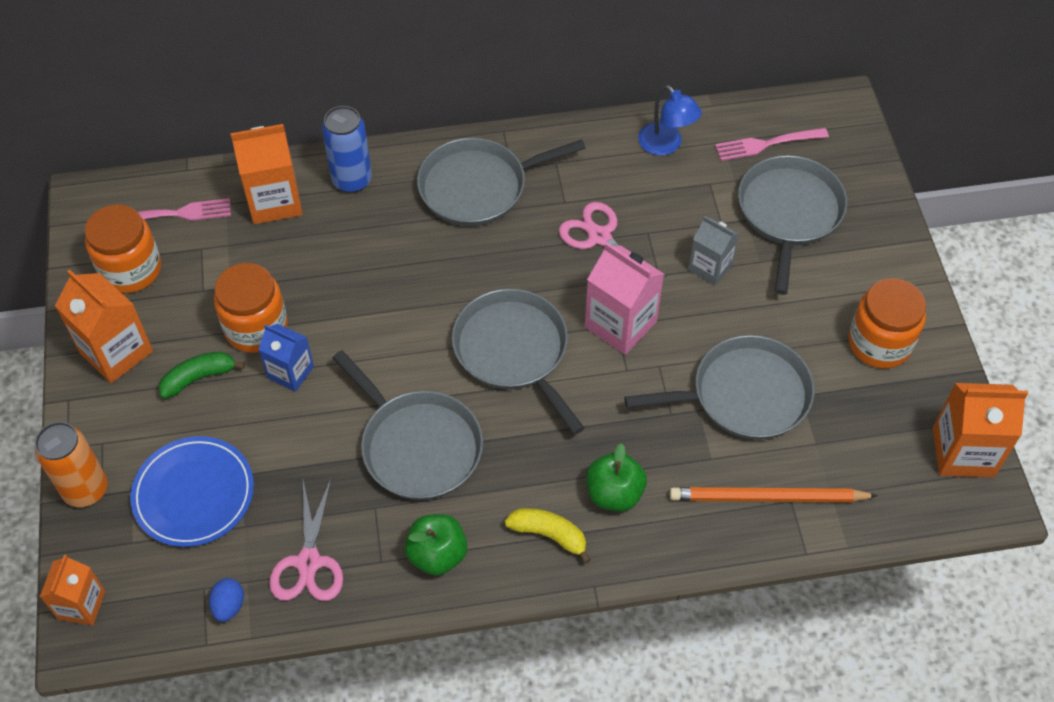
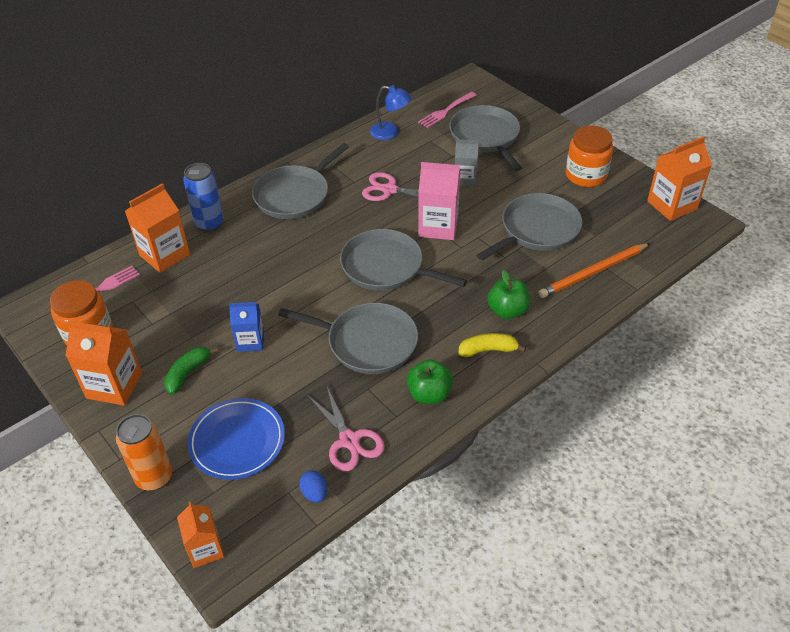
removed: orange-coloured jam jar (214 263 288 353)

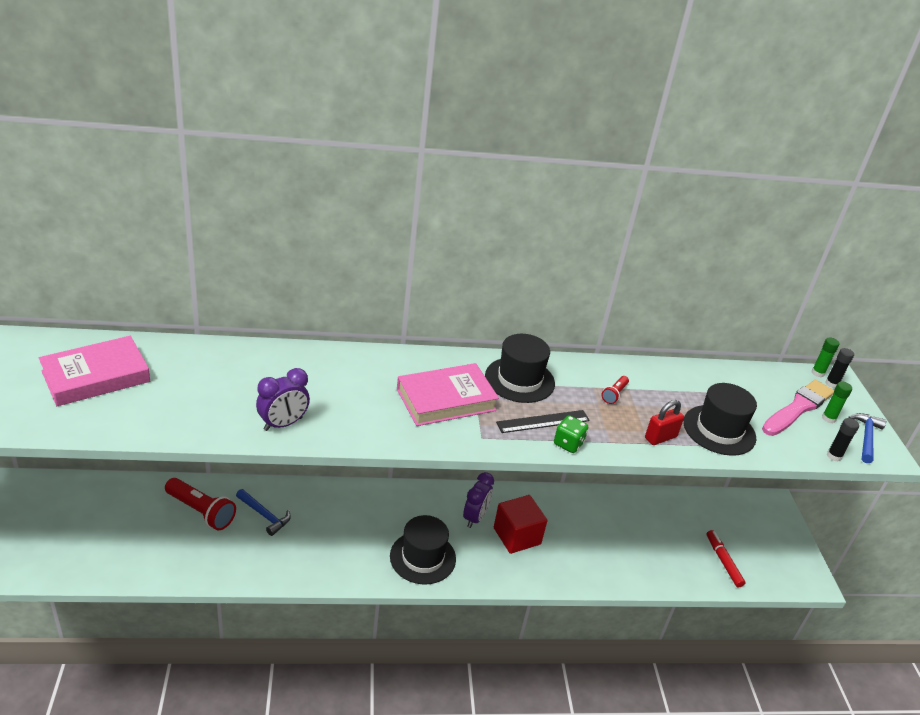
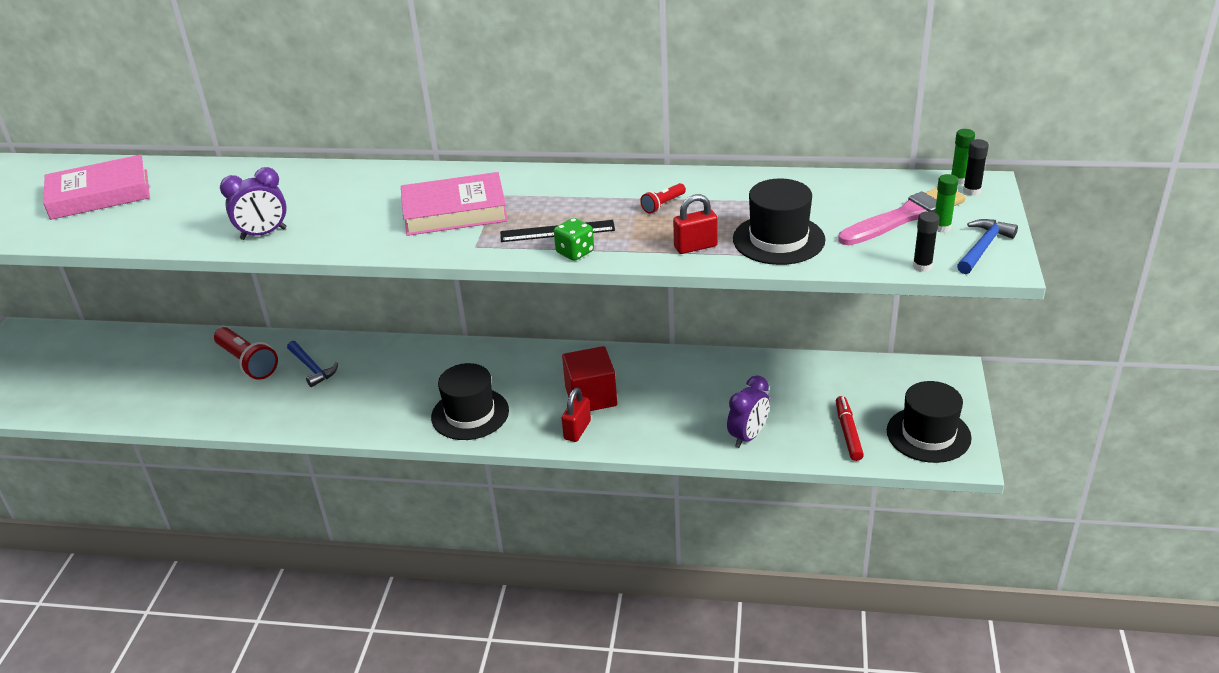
added: crimson padlock (562 387 591 442)
moved: violet clock (463 472 494 528) to (727 375 770 448); ebony hat (485 334 555 403) to (887 381 972 463)

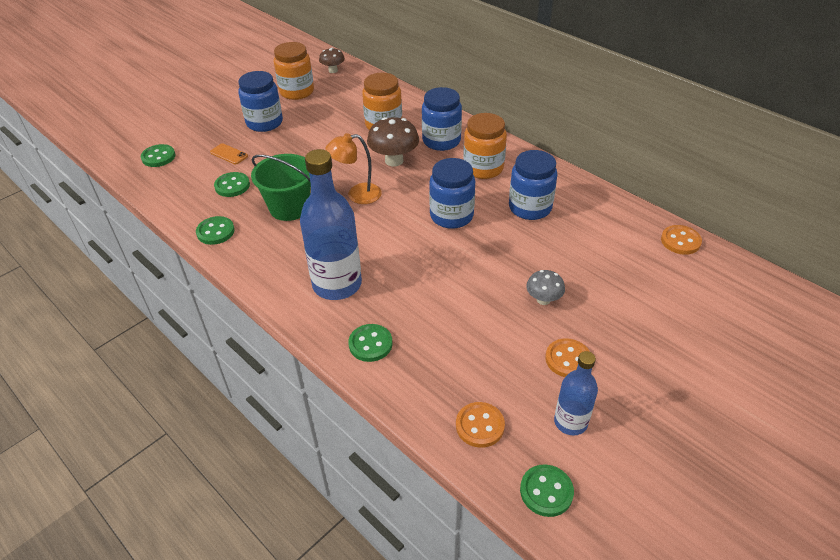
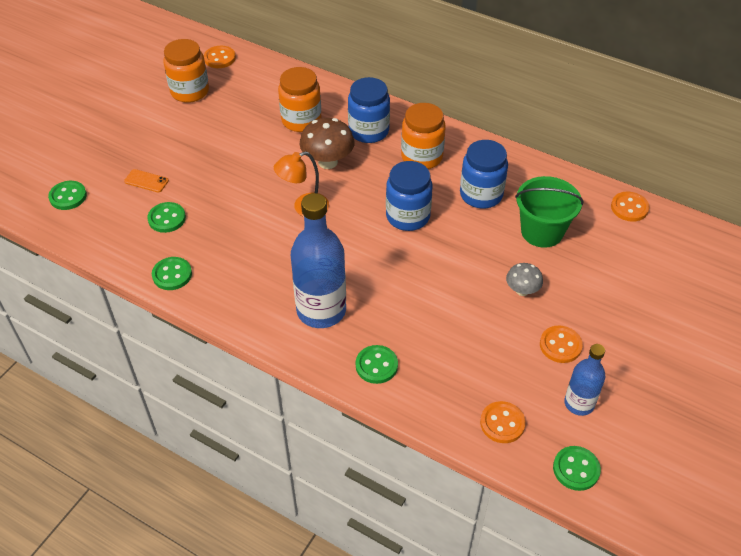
removed: royal blue jam jar (238 71 283 132)
moved: green sand bucket (251 154 311 221) to (515 176 583 248)
replaced: russet toadstool (319 48 345 73) to orange-coloured sewing button (204 46 236 68)

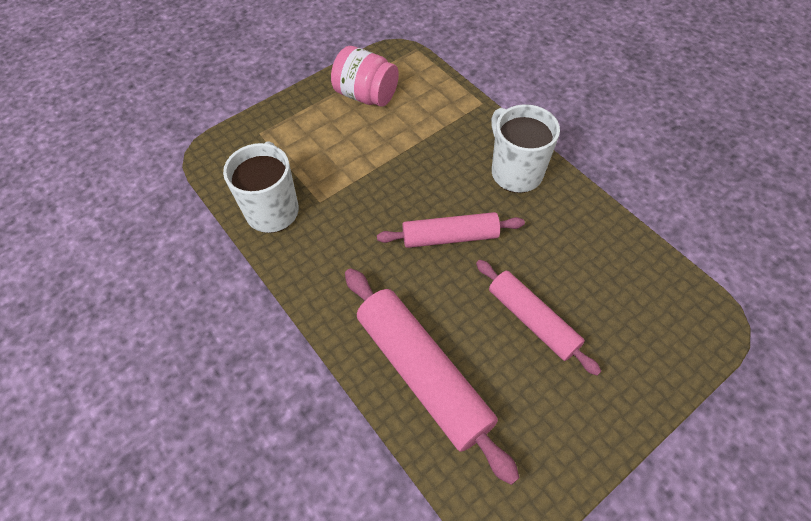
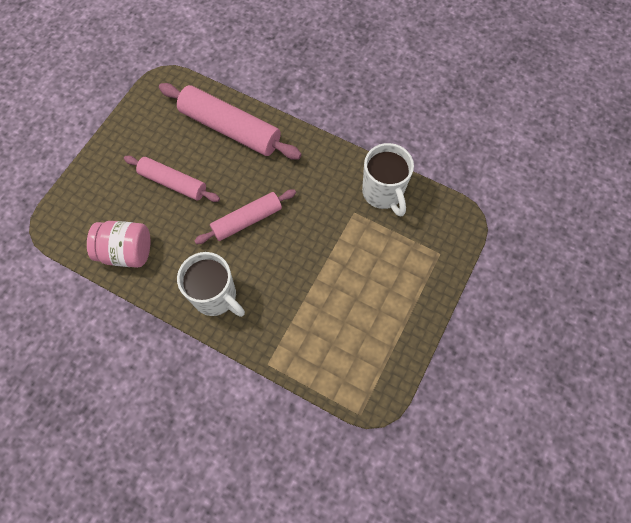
moved: pink jam jar (331 46 399 107) to (87 221 150 268)

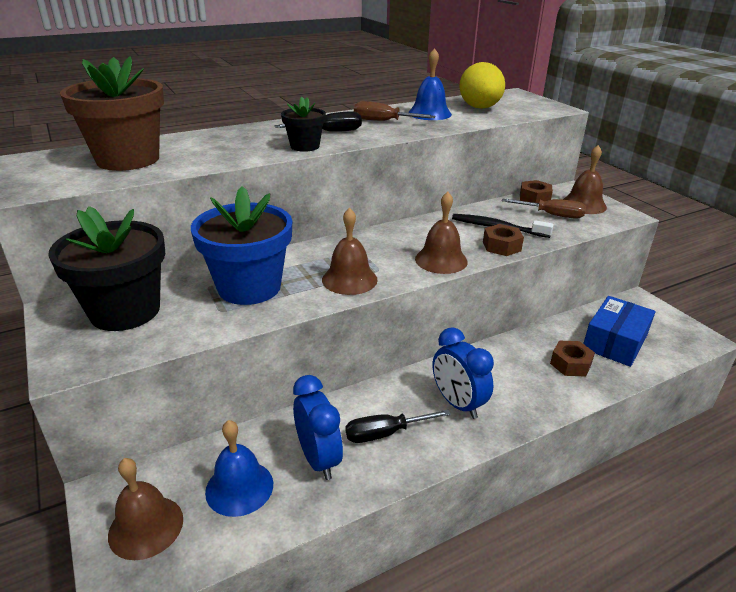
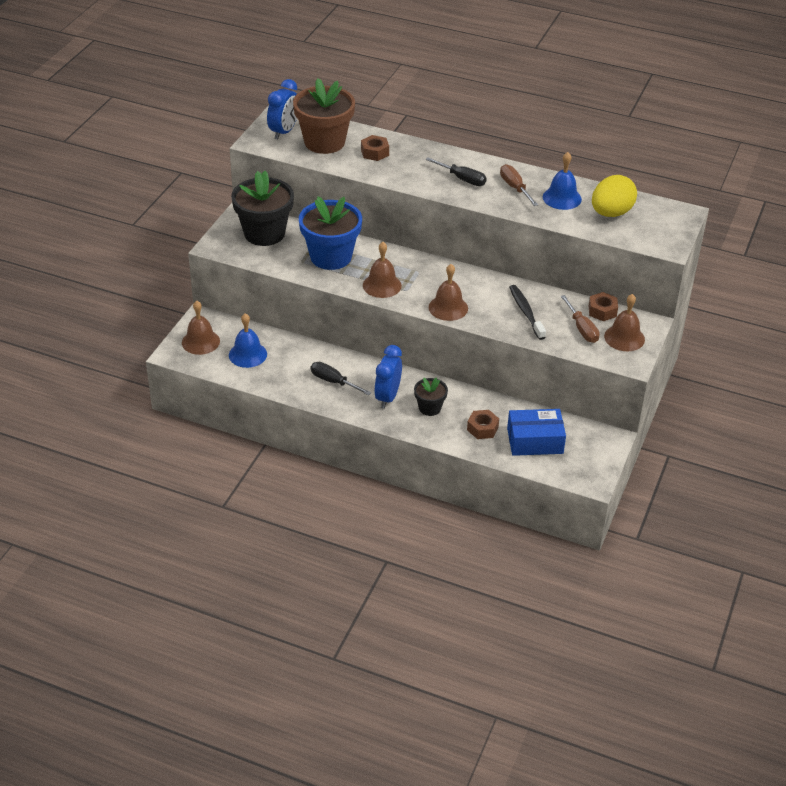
moved: royal blue clock (293 375 343 480) to (267 79 297 140); russet hex nut (483 224 524 256) to (361 135 389 161); ebony flower pot (281 97 326 152) to (414 378 448 416)

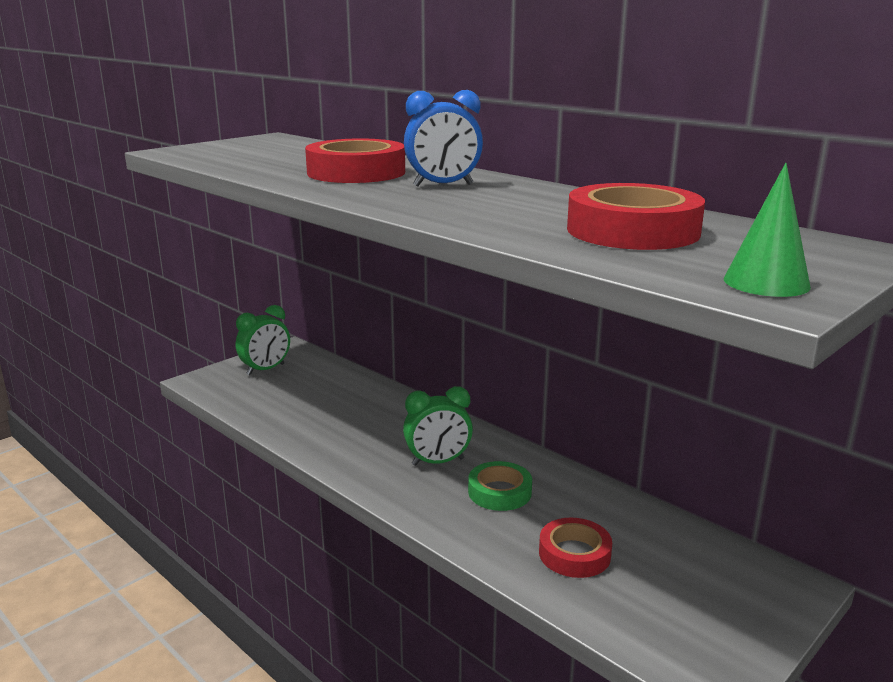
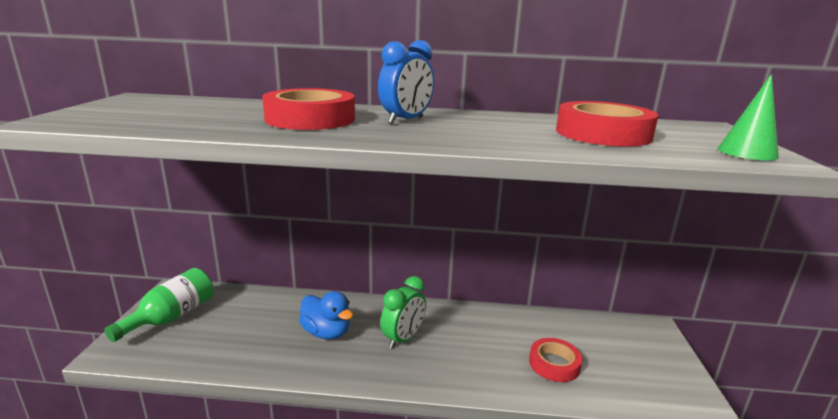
removed: green sticky tape (468 461 532 511)
added: royal blue toy duck (299 291 353 340)
replaced: green clock (236 305 290 375) to green flask (104 268 213 342)

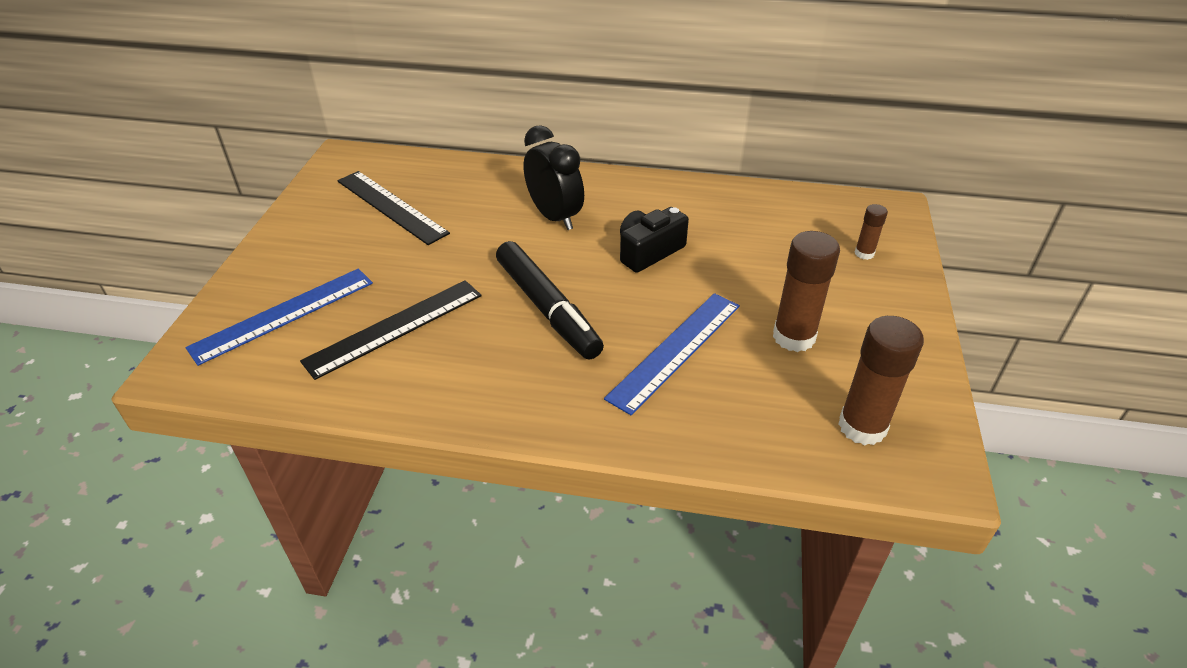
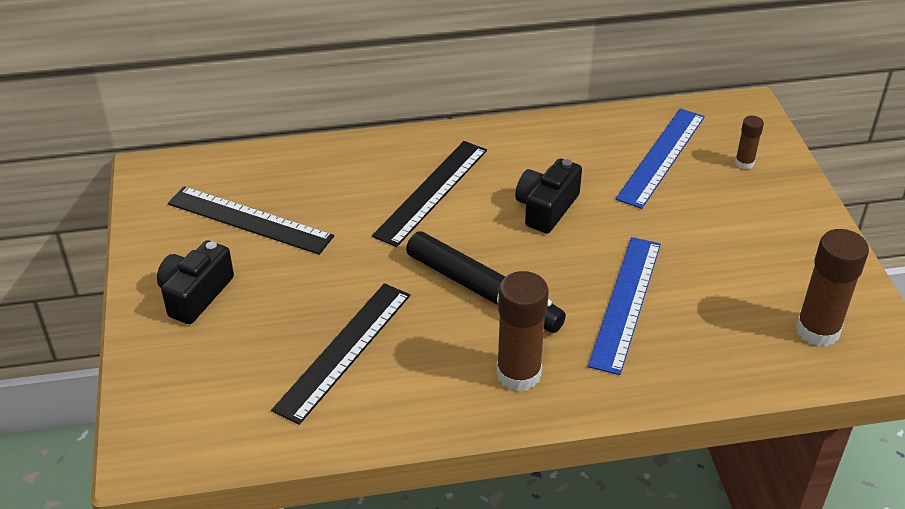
added: ebony compact camera (157 240 234 324)
moved: russet glue stick (773 231 840 352) to (496 271 549 392); royal blue measuring stick (185 268 373 366) to (616 108 705 209)
replaced: ebony clock (523 125 584 230) to ebony measuring stick (372 141 487 247)

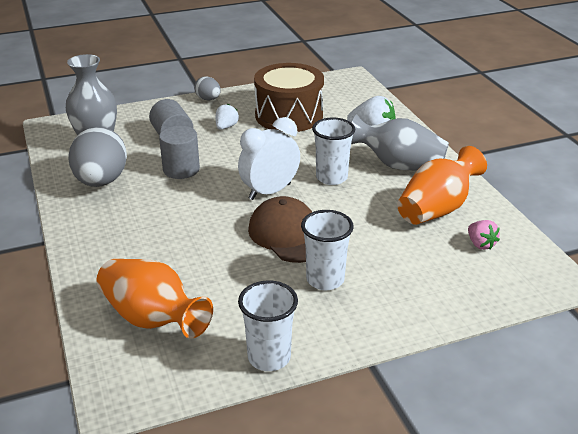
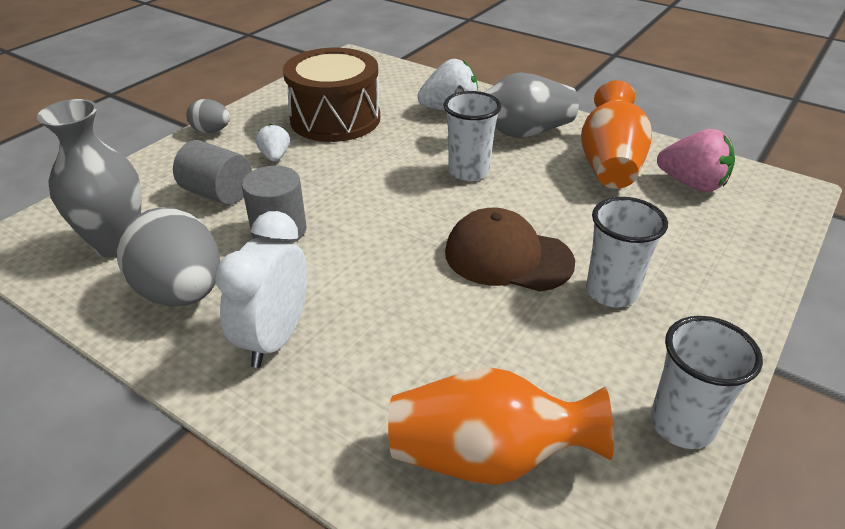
moved: pure white clock (238 117 300 200) to (215 211 308 368)
resized: pink berry (468 220 500 250) = (657 129 735 192) x1.72

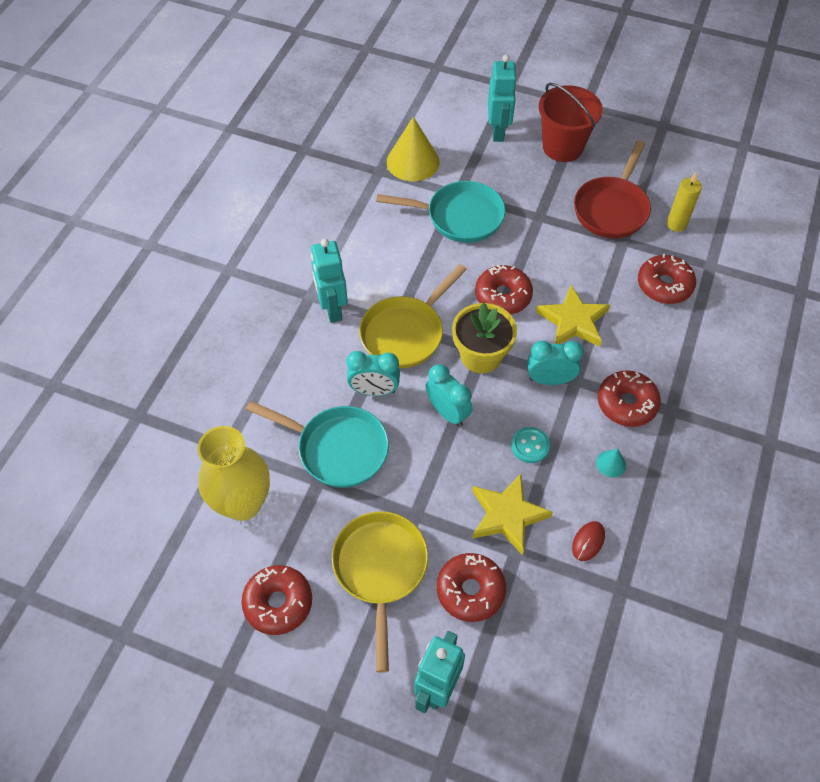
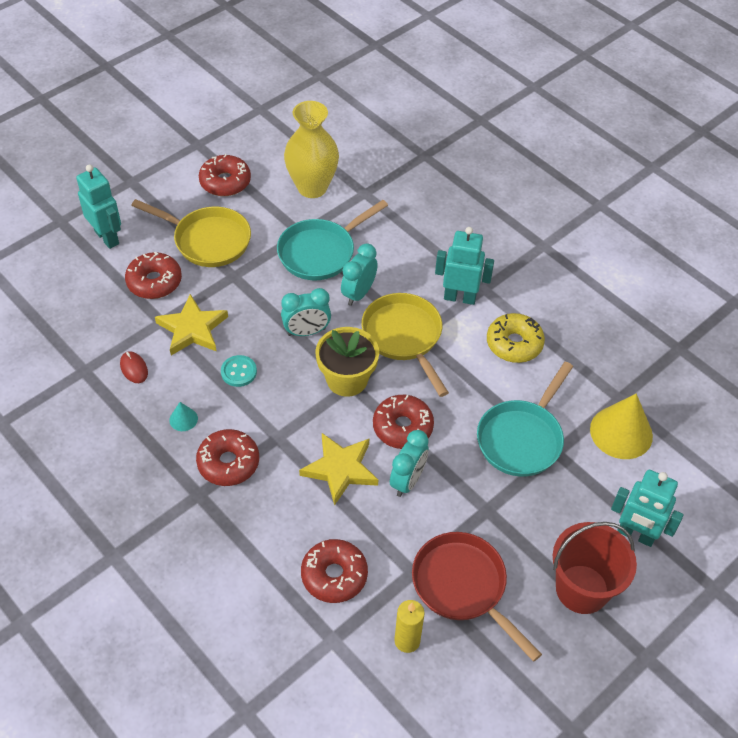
added: golden doughnut (487 313 545 363)
moved: teal clock (528 340 584 385) to (390 430 429 497)

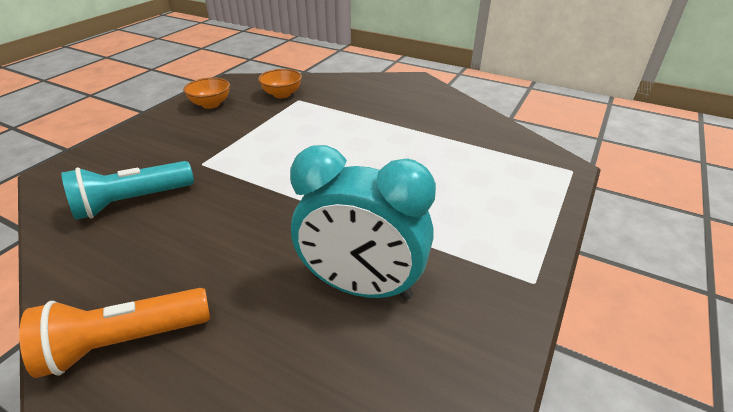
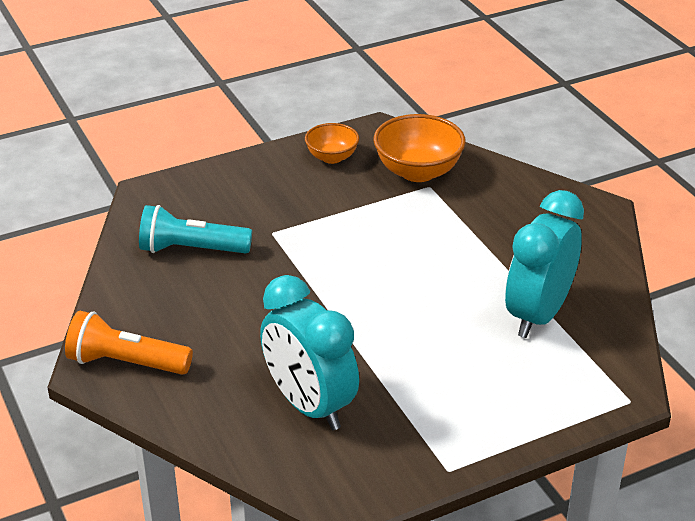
added: teal clock (505 190 584 338)
resized: orange-coloured bowl (258 69 302 99) = (374 114 466 182) x1.65

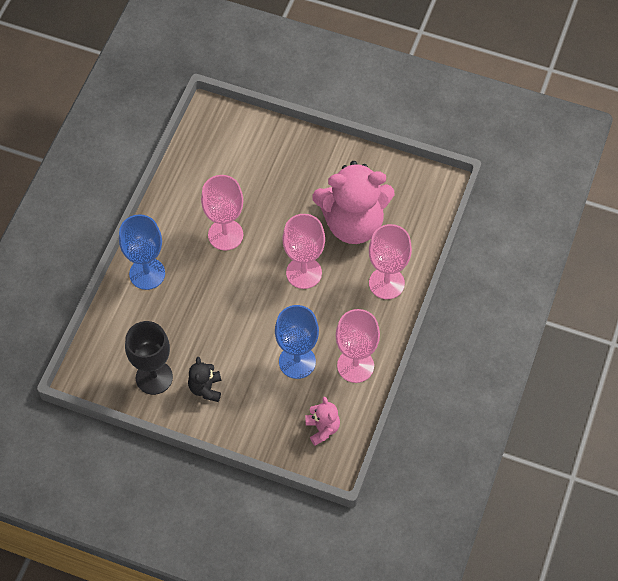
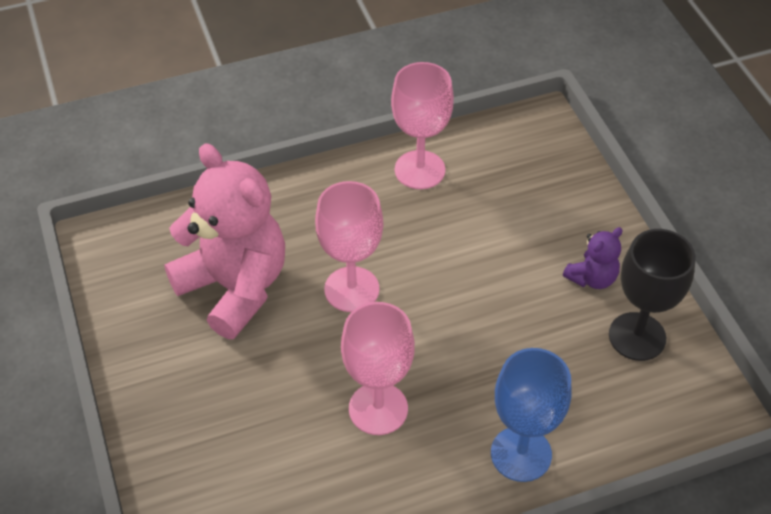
removed: royal blue goblet (275 305 319 379); pink teddy (305 397 340 446); pink goblet (369 224 412 299)
recoloured: ebony teddy (188 357 221 402) to violet teddy (563 227 623 289)

